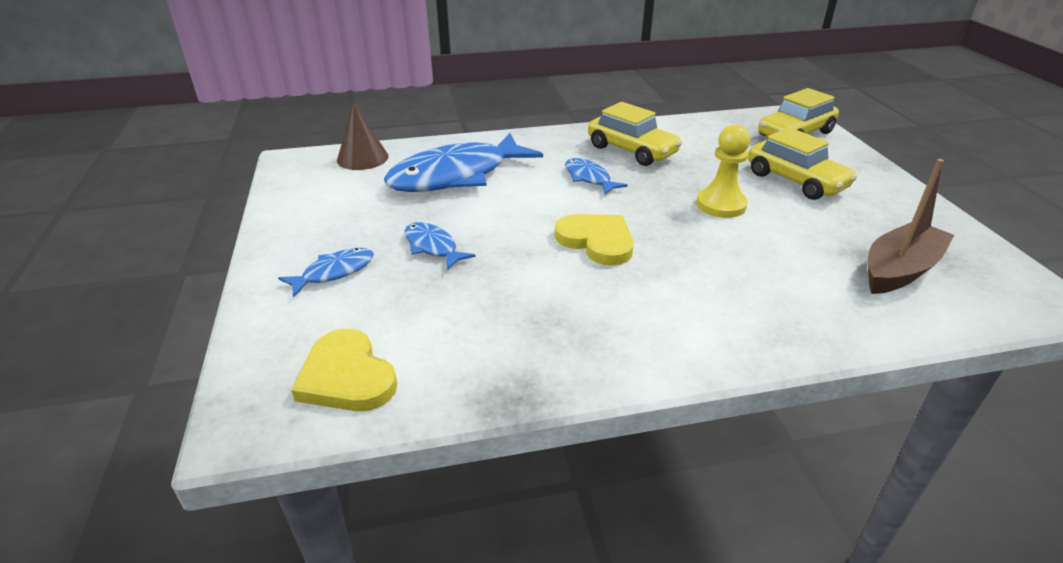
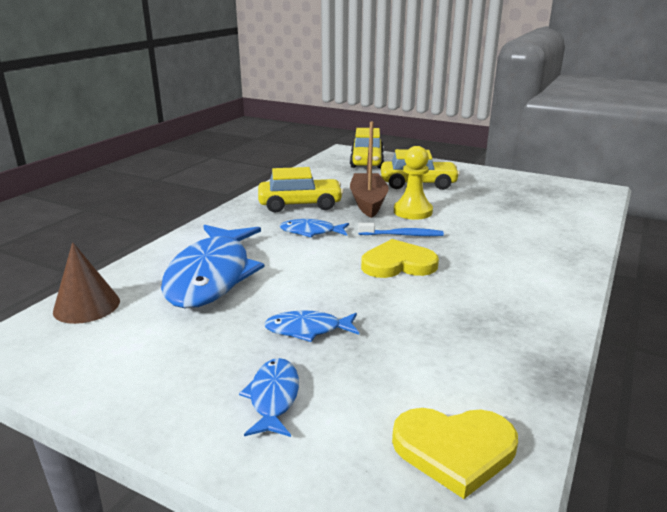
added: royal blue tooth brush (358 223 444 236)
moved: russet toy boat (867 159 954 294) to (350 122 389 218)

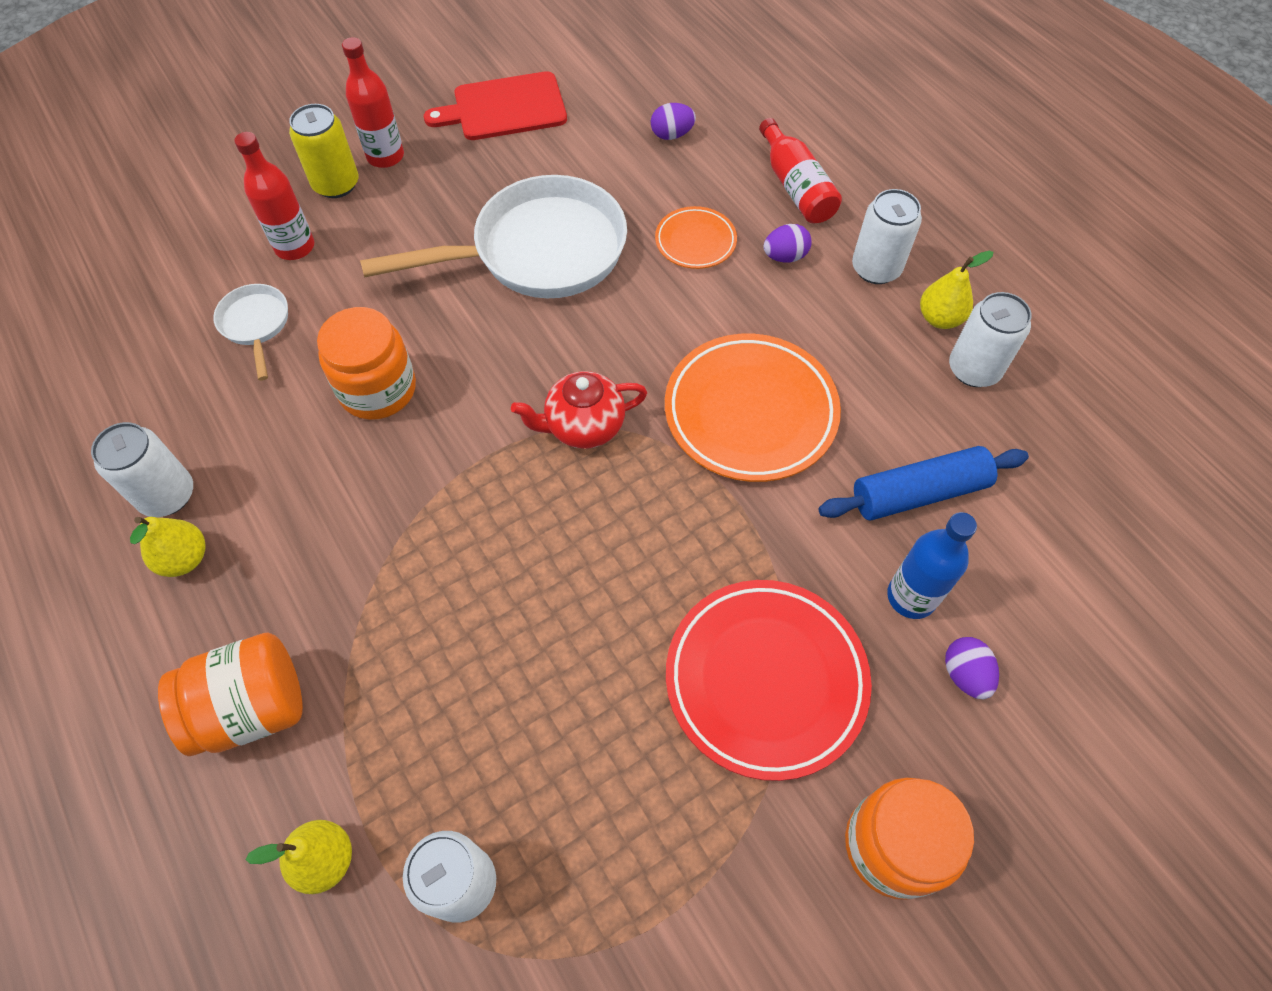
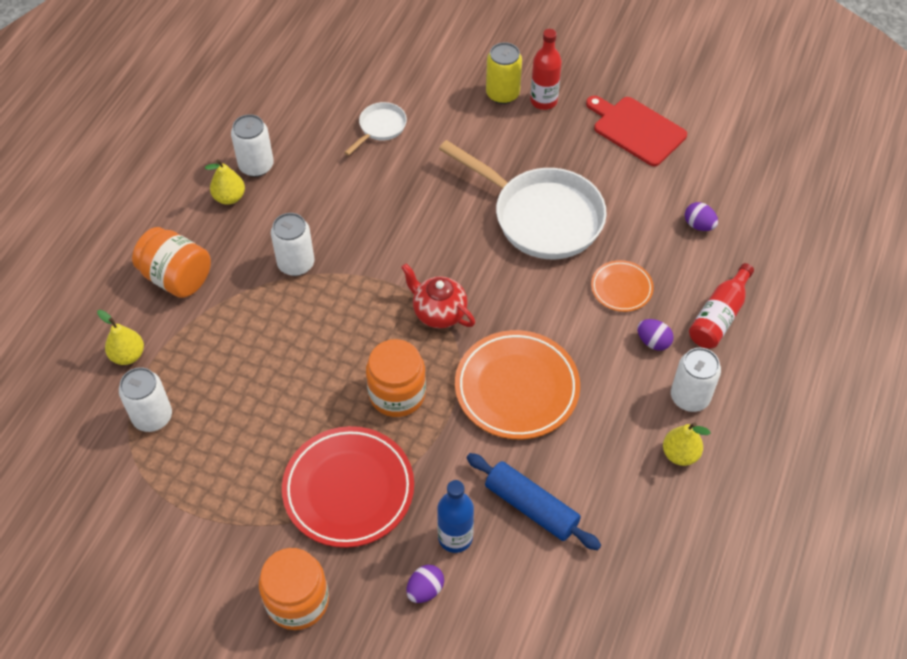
removed: crimson flask (234 132 314 260)
moved: pure white soda can (949 292 1032 387) to (271 213 315 276); orange-coloured jam jar (317 307 416 420) to (366 339 426 417)

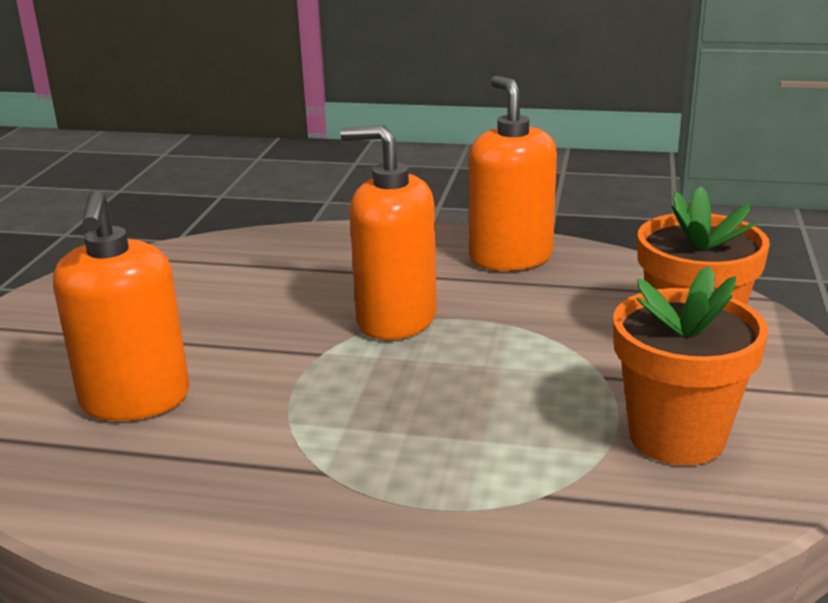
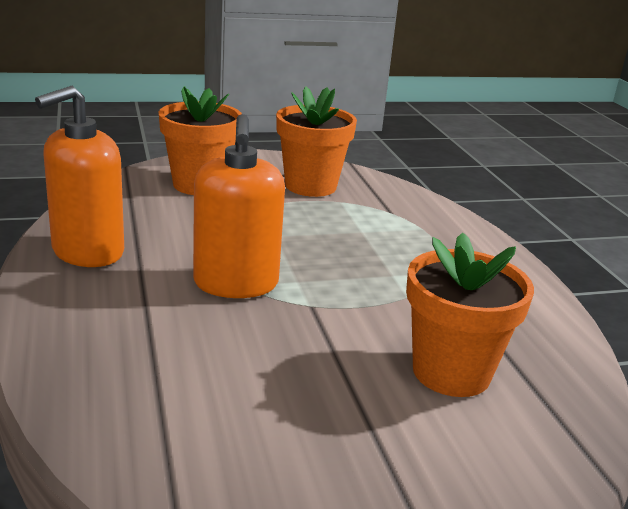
replaced: orange-coloured soap dispenser (53 190 190 421) to orange-coloured flower pot (406 232 534 397)

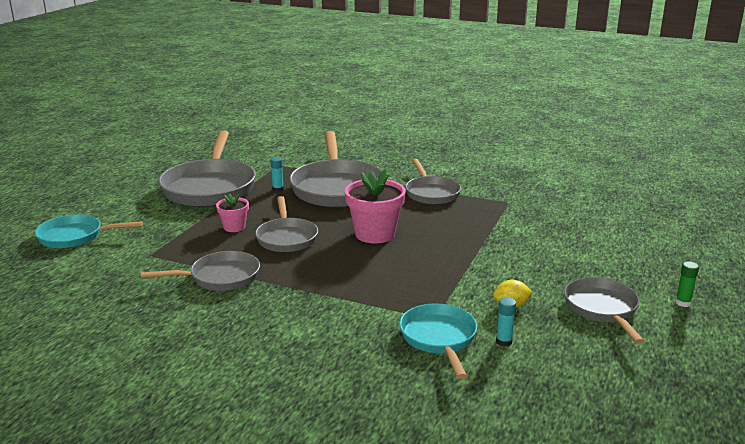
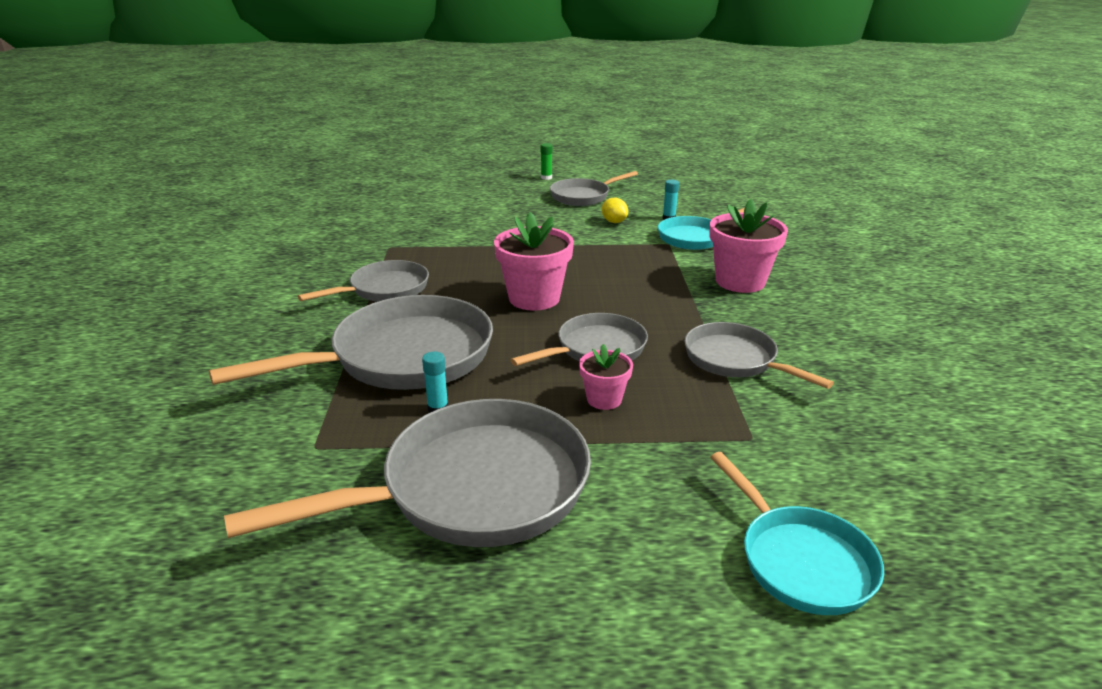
added: pink flower pot (709 199 788 293)

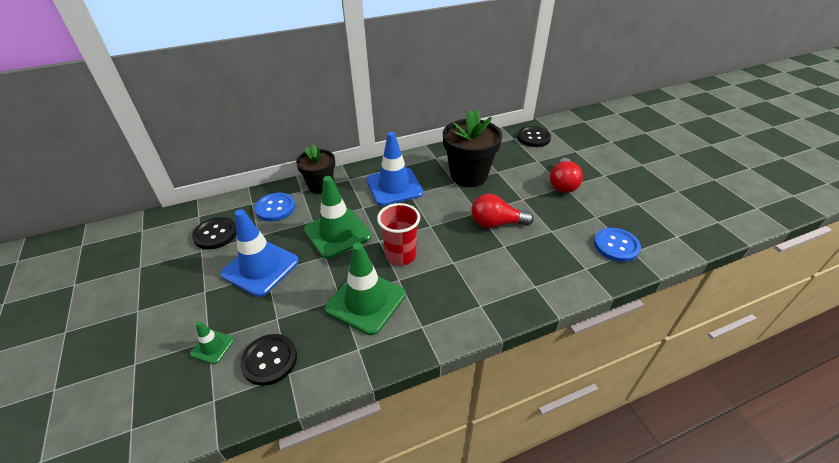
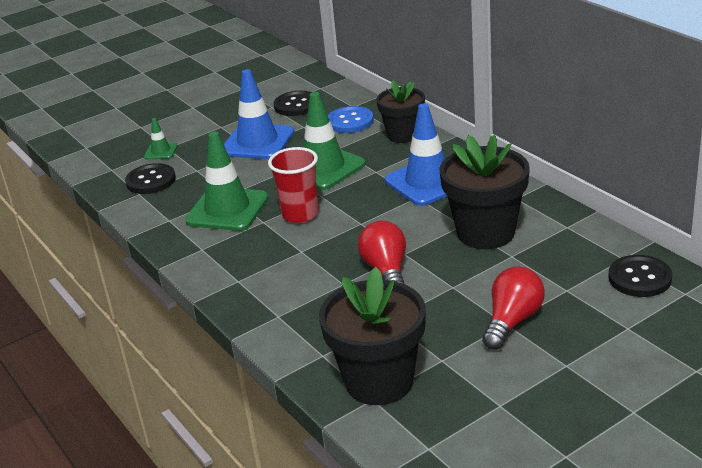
replaced: royal blue sewing button (594 228 641 262) to ebony flower pot (319 267 426 405)
turned: crimson lightbulb (550 158 583 193) = (482 267 545 350) 120 degrees clockwise

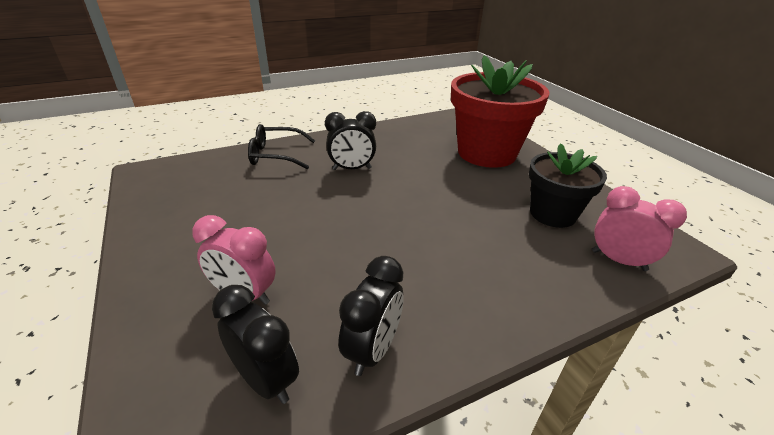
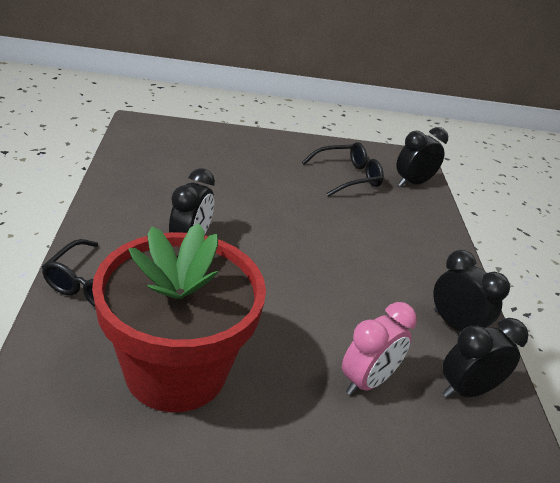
moved: crimson flower pot (451 55 549 168) to (92 223 266 412)
replaced: ebony flower pot (529 143 607 228) to ebony glasses (302 142 384 197)
recoloured: pink clock (592 186 687 271) to ebony clock (396 127 448 187)

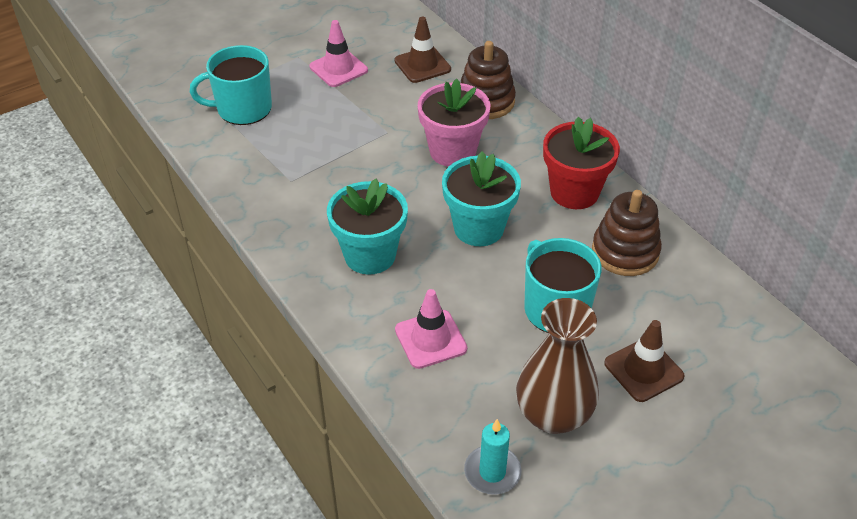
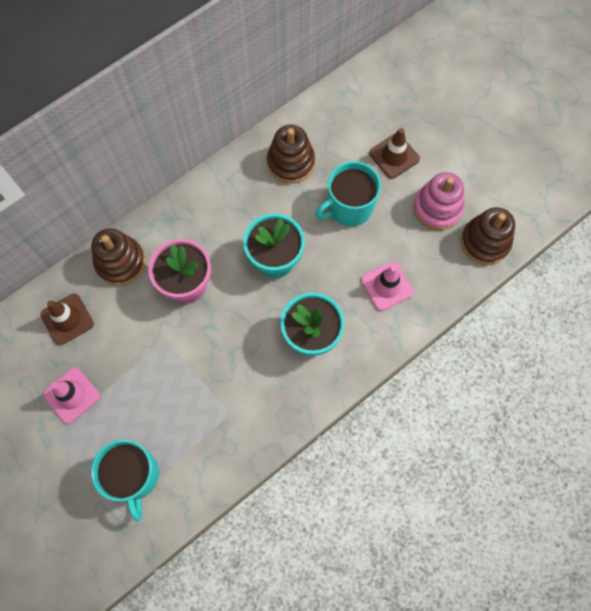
removed: crimson flower pot (543 117 620 209)
replaced: russet flower vase (516 298 599 434) to pink stacking toy (413 172 464 230); teal pillar candle (464 419 521 495) to russet stacking toy (461 207 515 265)

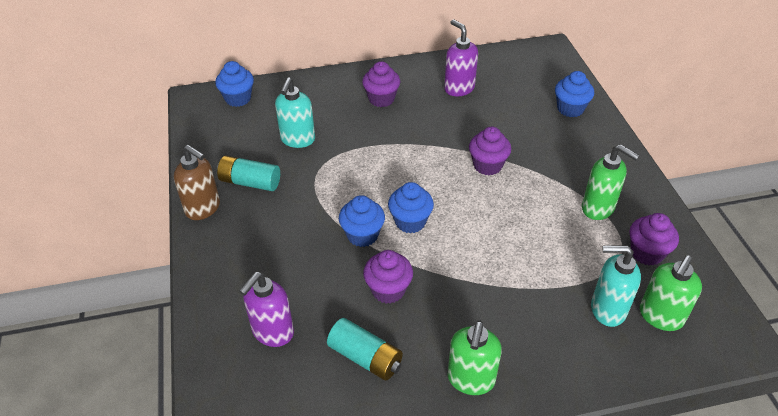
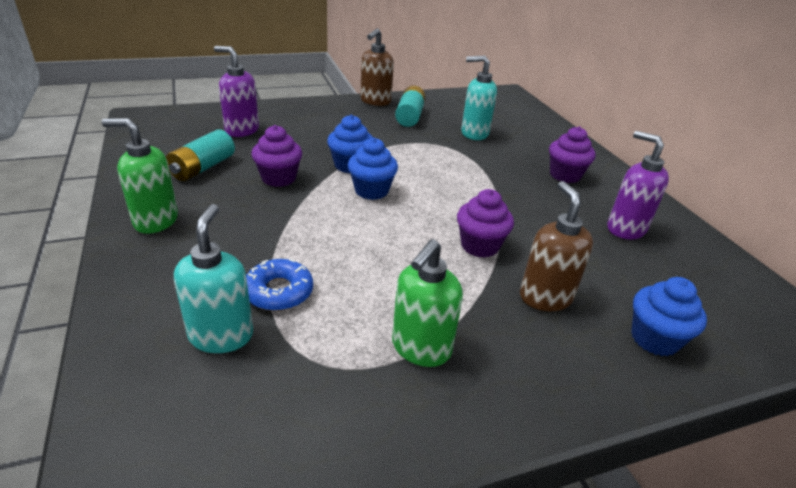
removed: royal blue muffin (215 61 254 107); violet muffin (629 213 679 266); green soap dispenser (640 255 702 331)
added: royal blue doughnut (246 259 313 311); russet soap dispenser (520 181 593 311)
turned: violet soap dispenser (444 19 478 96) = (607 131 669 239) 90 degrees counterclockwise

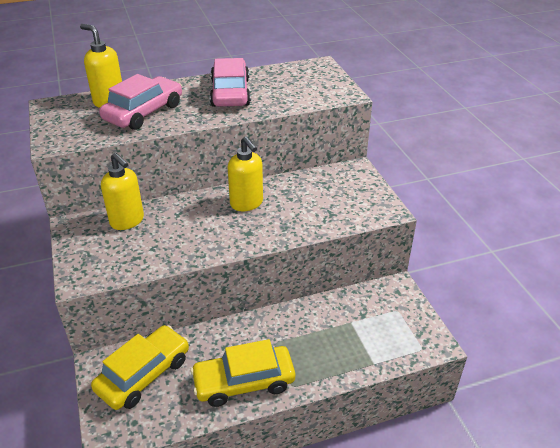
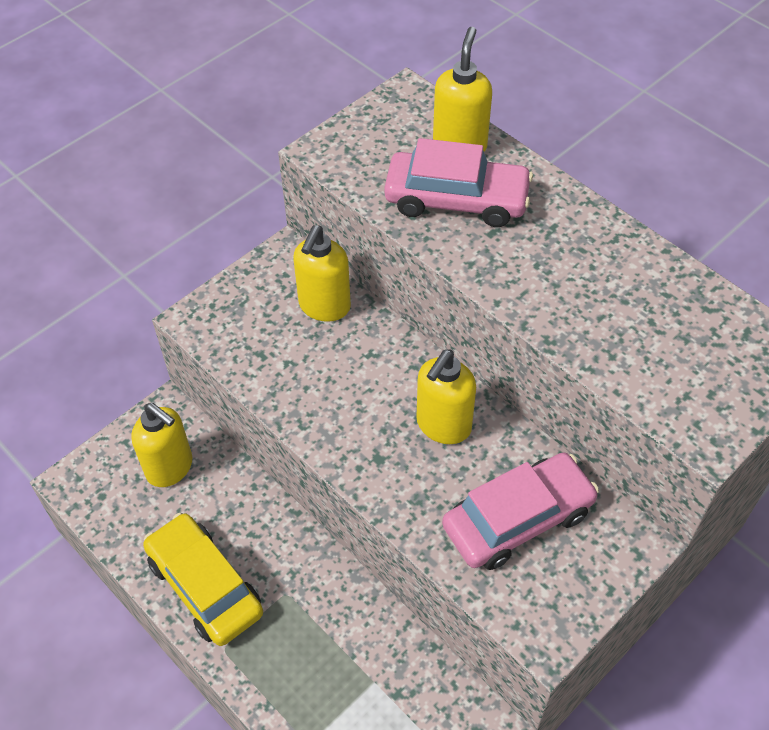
moved: pink car (210 58 251 107) to (442 452 599 570)
replaced: golden car (91 325 189 410) to golden soap dispenser (131 403 192 487)

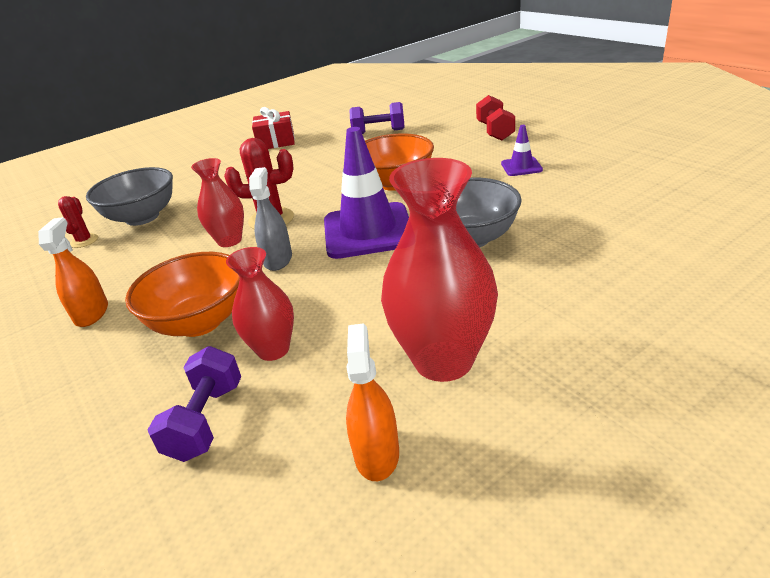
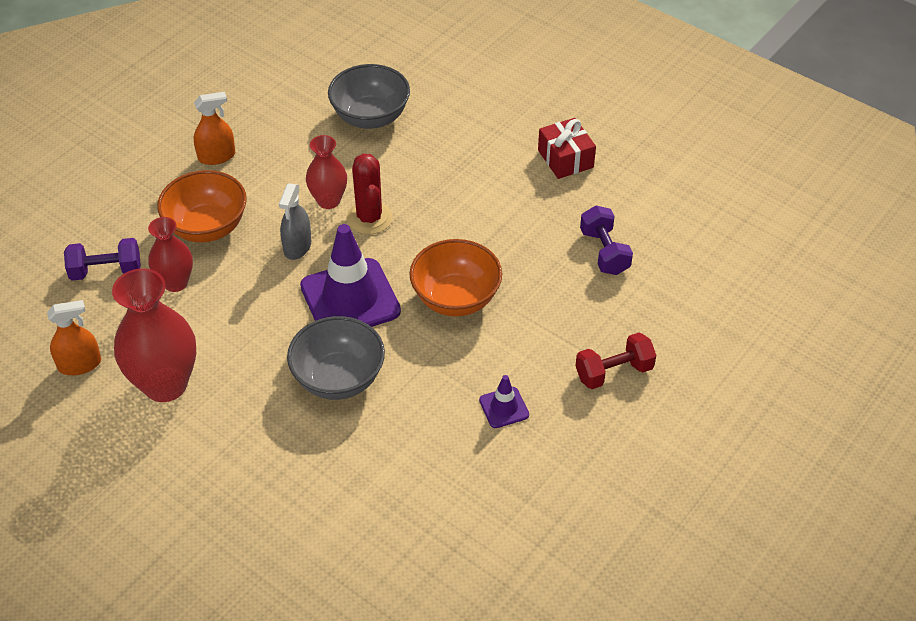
removed: crimson cactus (58 196 98 248)
turned: gray sprayer (249 167 292 271) = (279 183 311 260) 120 degrees clockwise

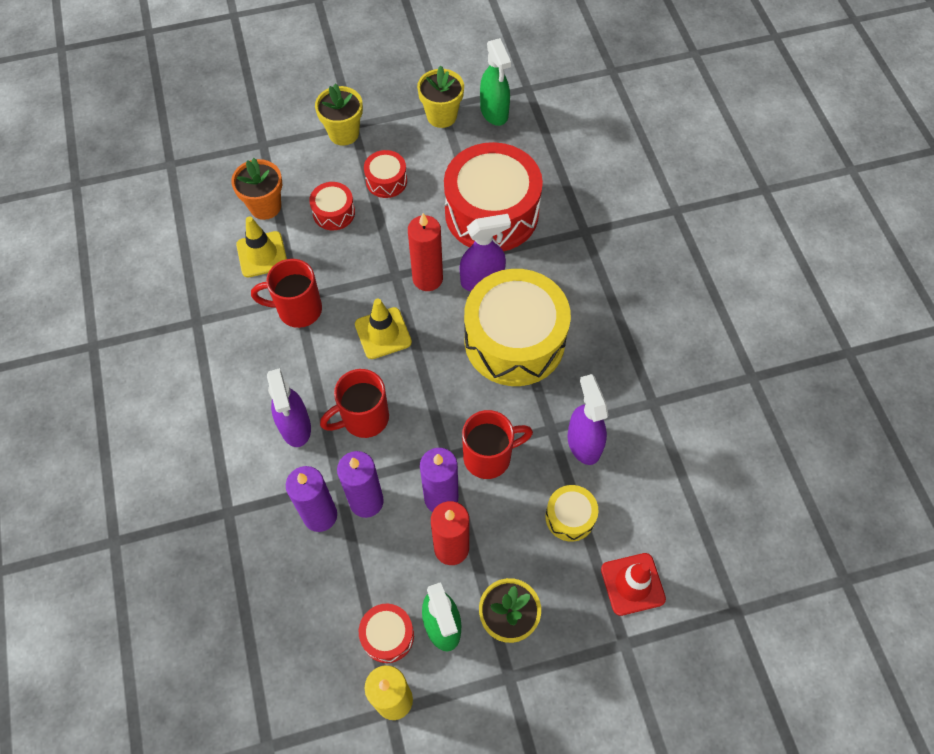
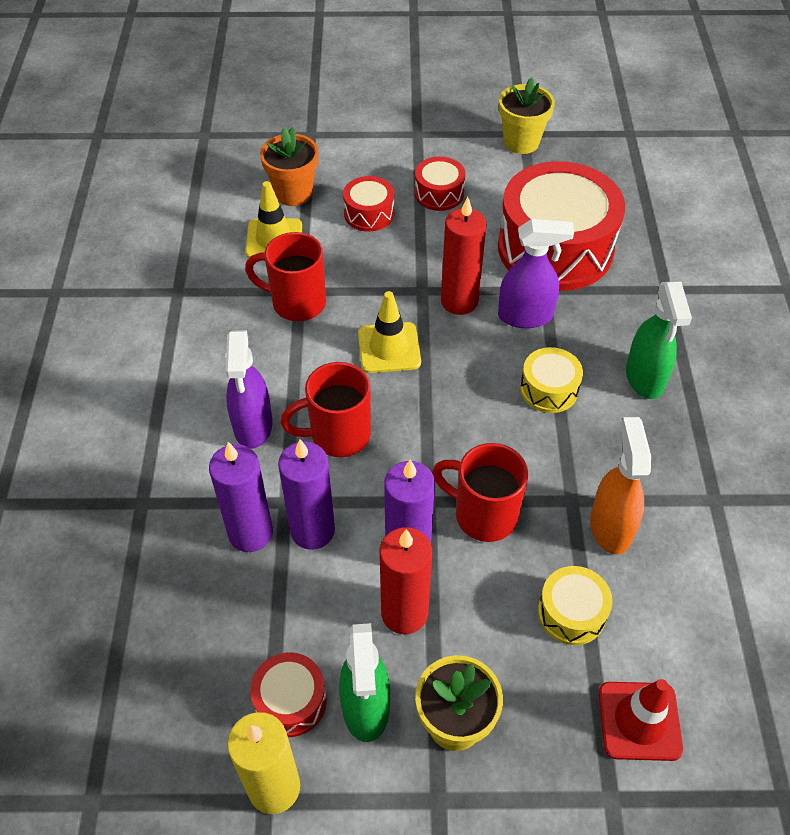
removed: golden flower pot (315 83 363 146)
moved: green sprayer (480 38 511 126) to (626 281 692 399)
recoloured: violet sprayer (567 374 609 465) to orange-coloured sprayer (590 417 651 555)
turned: crimson tea mug (462 410 533 479) = (432 443 528 542) 150 degrees counterclockwise
resized: golden toy drum (464 269 571 386) = (520 347 583 413) x0.45

